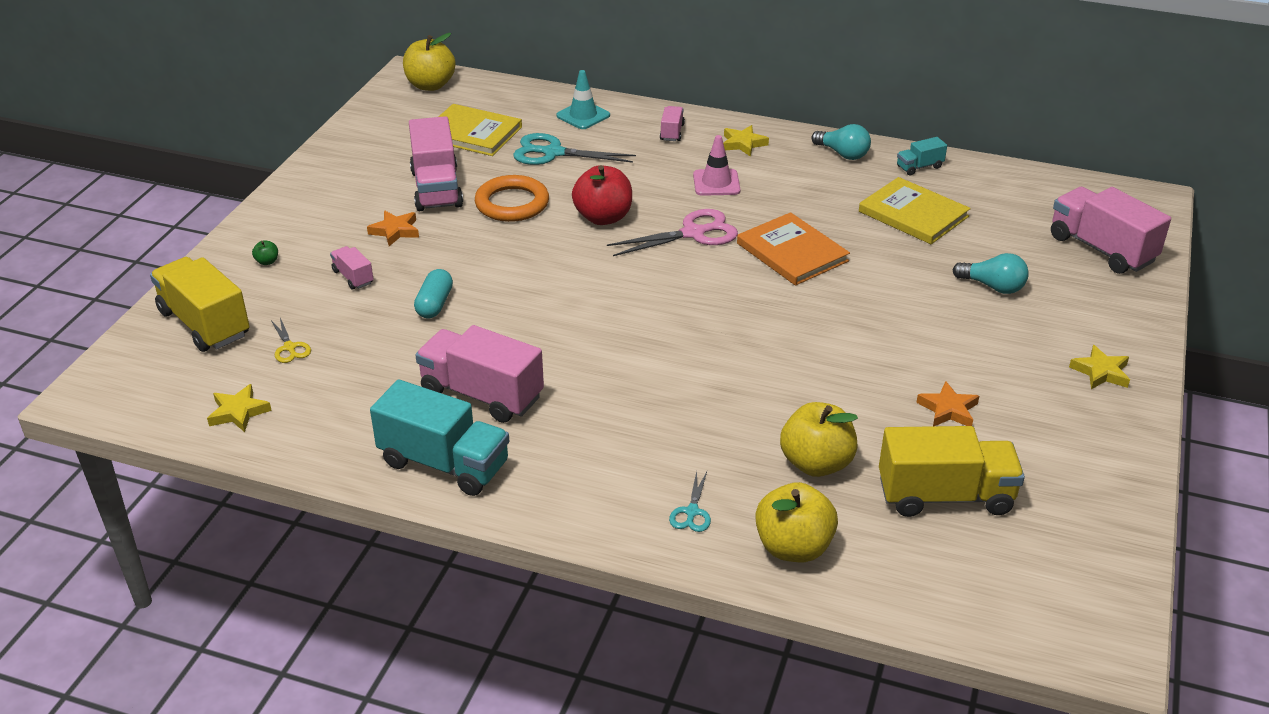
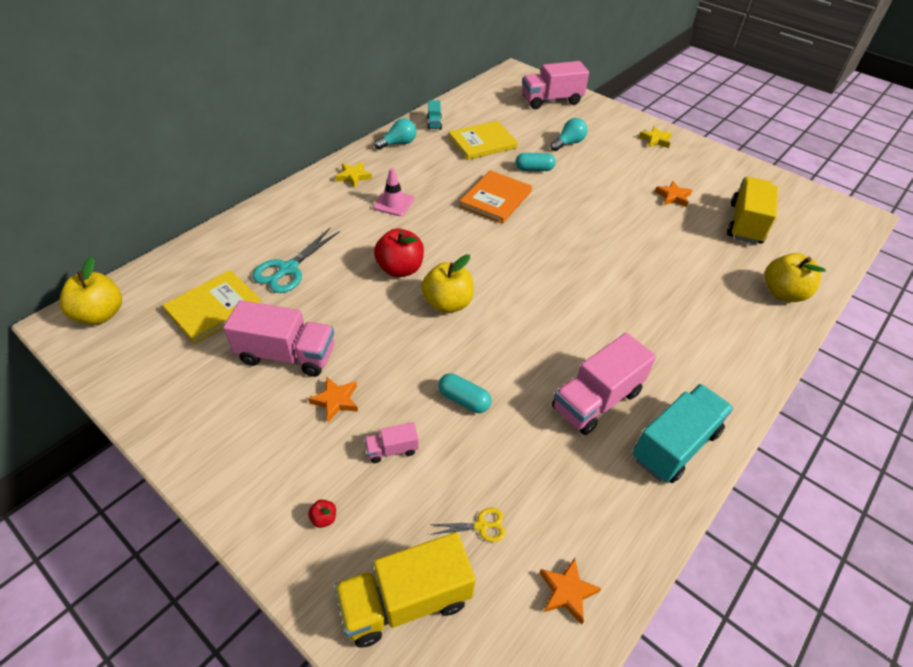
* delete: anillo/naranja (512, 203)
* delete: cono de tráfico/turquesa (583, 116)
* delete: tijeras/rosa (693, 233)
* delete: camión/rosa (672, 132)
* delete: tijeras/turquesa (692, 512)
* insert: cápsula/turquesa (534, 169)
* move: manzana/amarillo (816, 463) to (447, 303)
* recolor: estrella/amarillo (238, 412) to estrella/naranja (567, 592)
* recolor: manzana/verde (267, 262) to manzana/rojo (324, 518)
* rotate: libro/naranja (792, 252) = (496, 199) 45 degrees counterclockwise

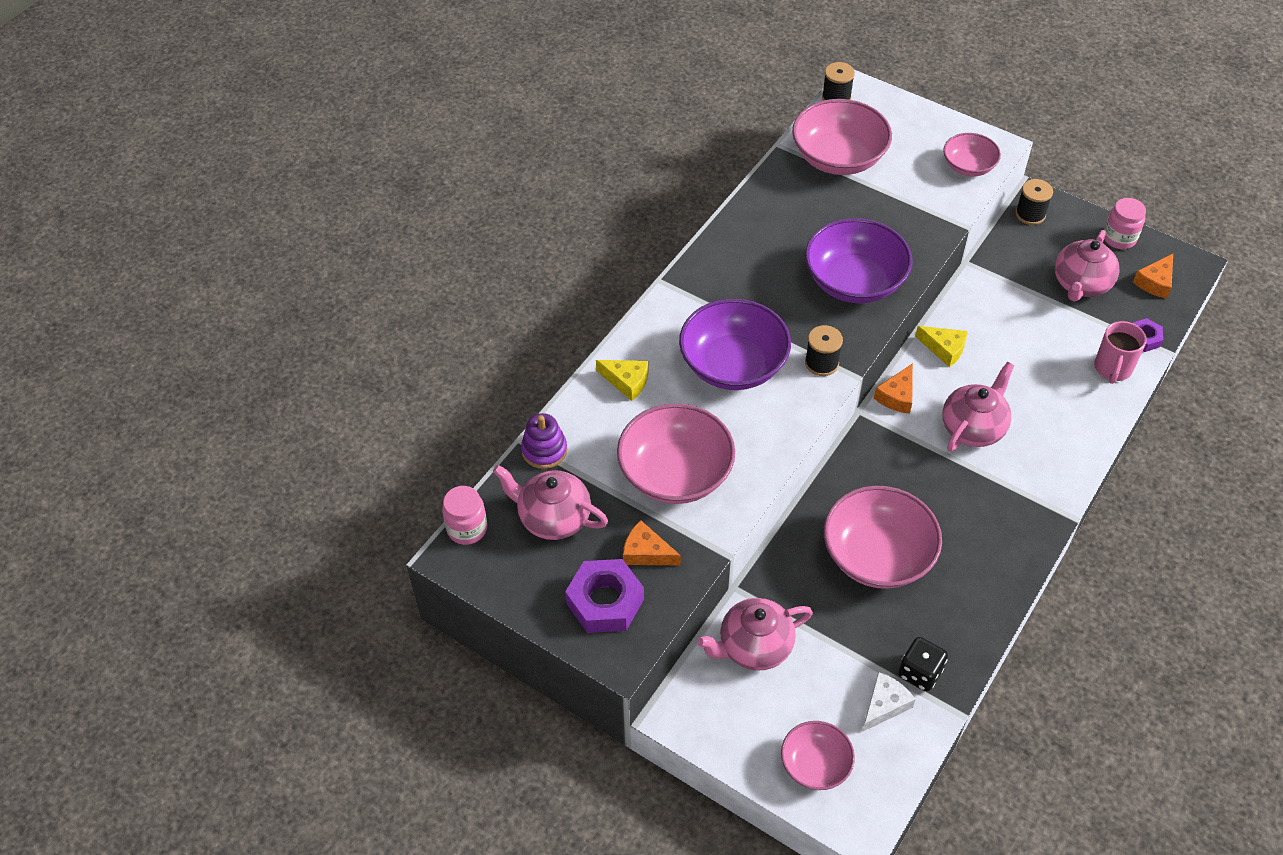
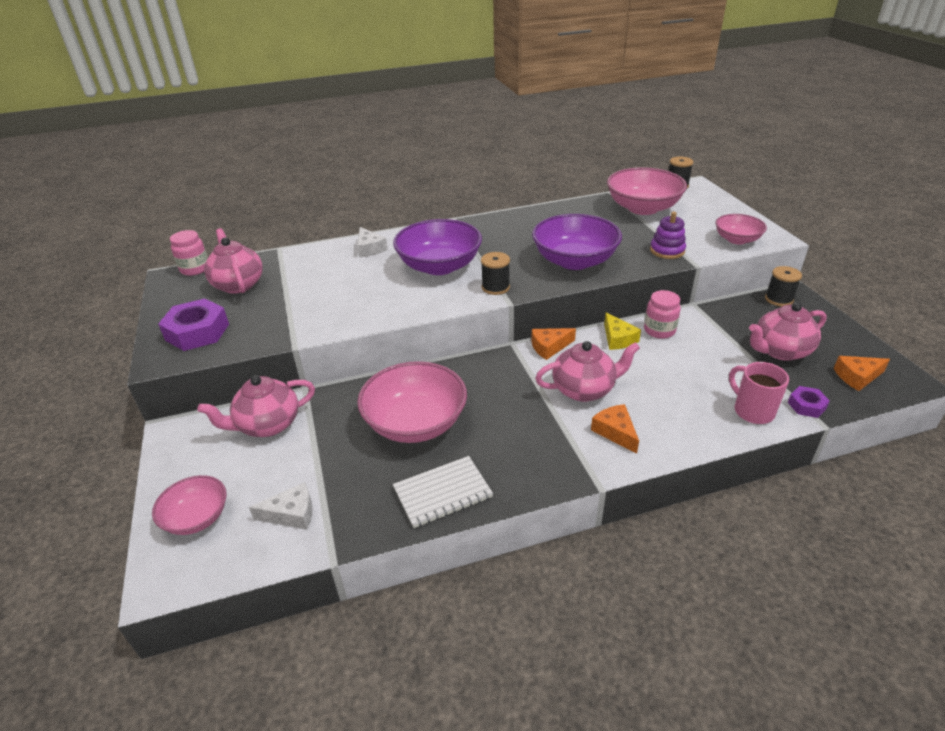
* delete: cuenco/rosa (675, 473)
* delete: dado/negro (920, 672)
* insert: cuaderno/blanco (442, 493)
* move: juguete apilable/morado (544, 450) to (667, 250)
* move: queso/naranja (646, 552) to (615, 432)
* move: tarro/rosa (1119, 238) to (659, 330)
* recolor: queso/amarillo (627, 381) to queso/blanco (369, 249)
* rotate: tetera/rosa (754, 647) = (267, 425) 45 degrees counterclockwise
* rotate: taza/rosa (1112, 369) = (752, 411) 90 degrees clockwise

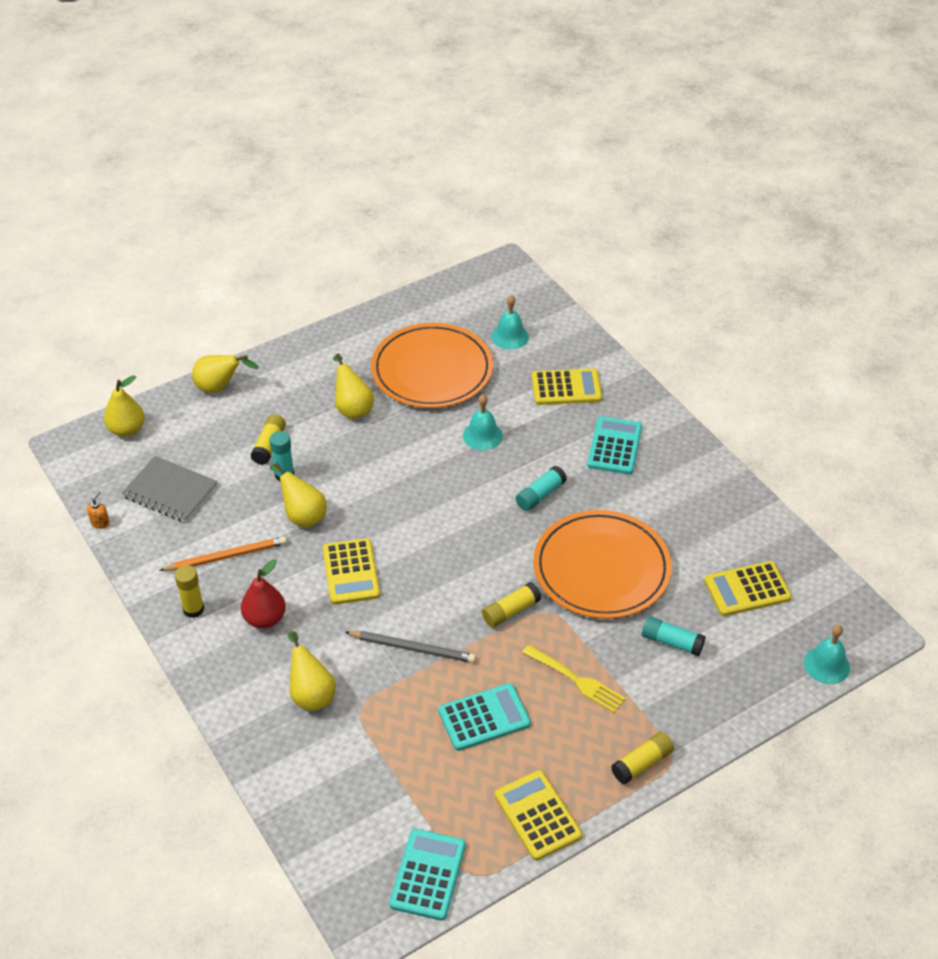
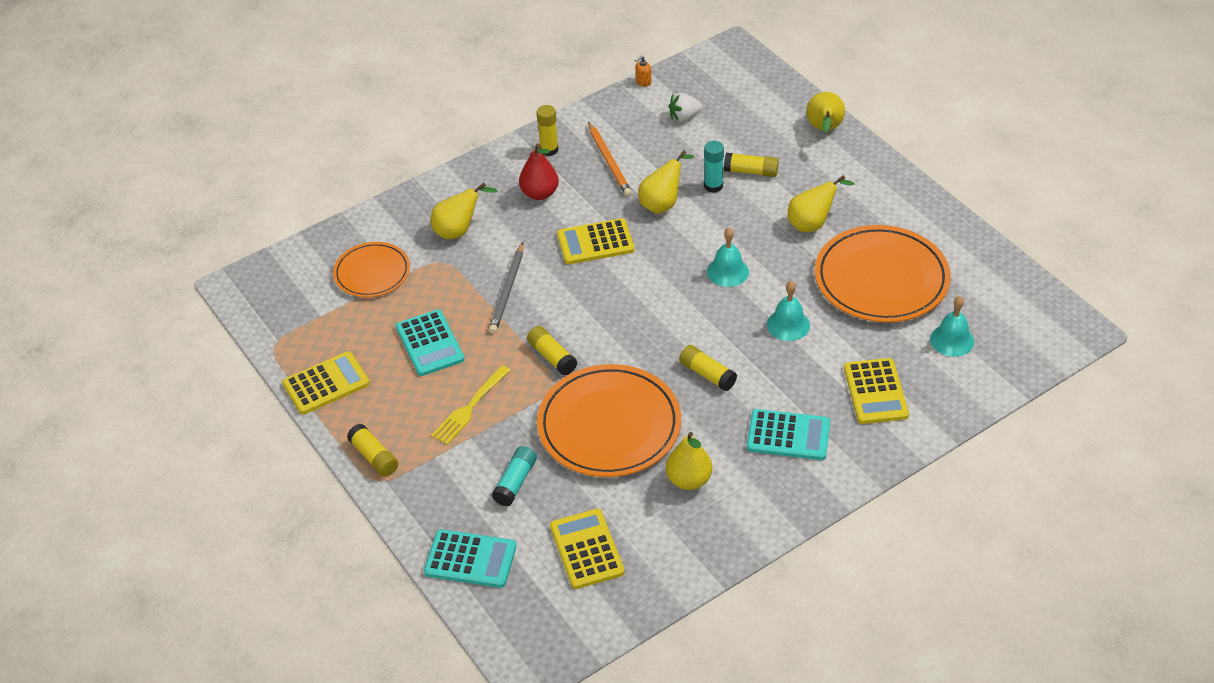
* insert: plato/naranja (372, 273)
* move: pera/amarillo (127, 429) to (689, 480)
* move: calculadora/turquesa (427, 874) to (470, 559)
* move: campana/turquesa (826, 665) to (727, 271)
* replace: cuaderno/gris (170, 491) to fresa/blanco (684, 117)
* recolor: barra de pegamento/turquesa (540, 495) to barra de pegamento/amarillo (707, 374)
* rotate: dispensador de jabón/naranja (100, 522) = (643, 82) 120 degrees clockwise

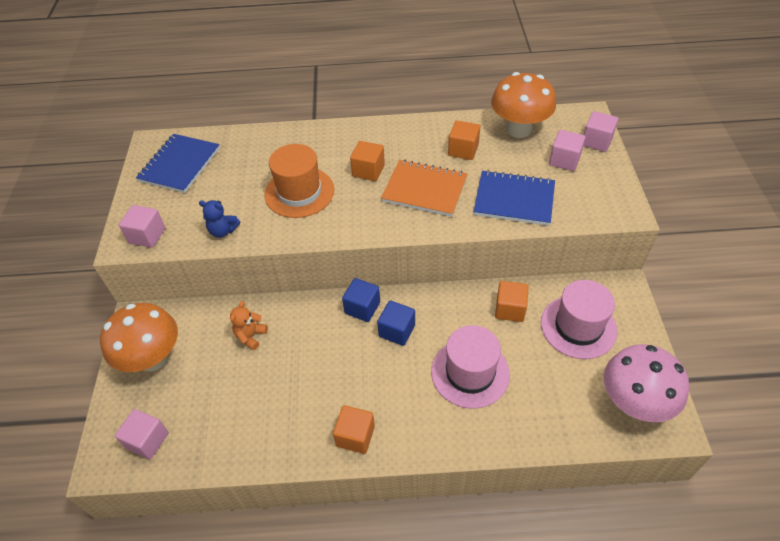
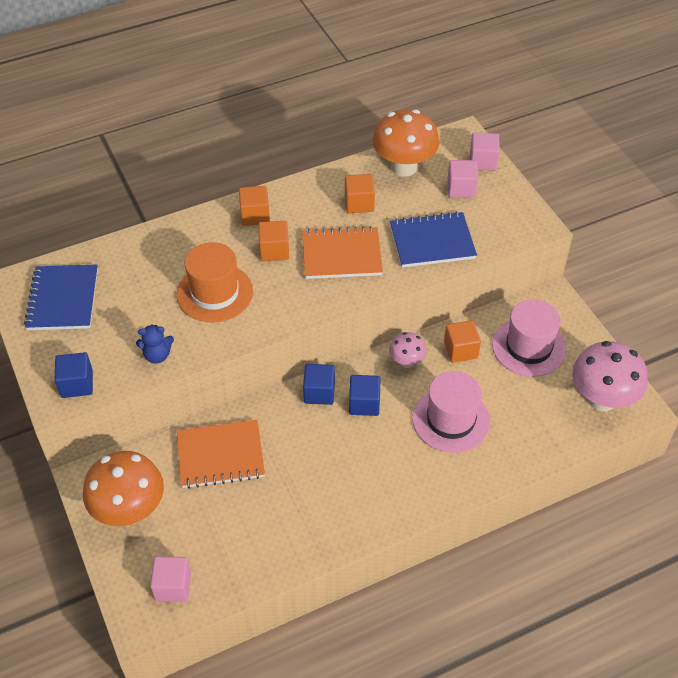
* insert: seta/rosa (406, 362)
* move: cubo/naranja (355, 436) to (255, 215)
* replace: osito/naranja (250, 336) to cuaderno/naranja (220, 455)
* recolor: cubo/rosa (147, 235) to cubo/azul (77, 384)

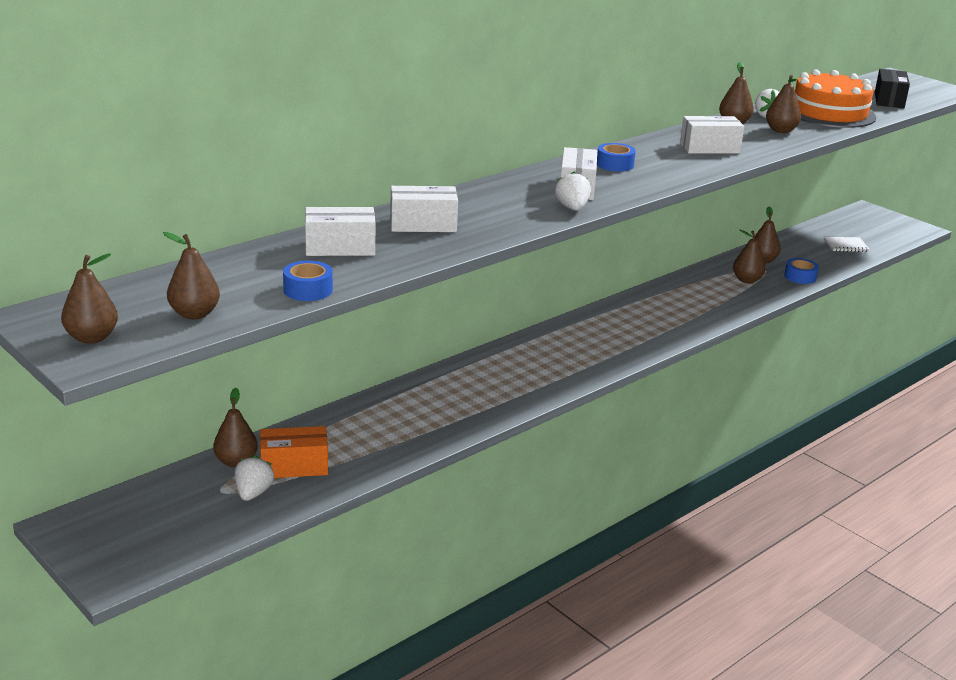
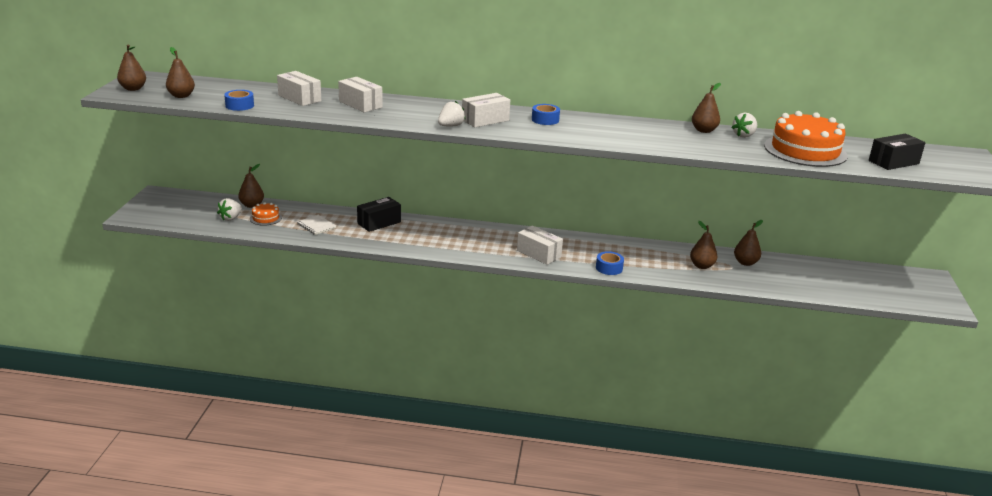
* delete: pera/marrón (781, 130)
* insert: caja/negro (379, 223)
* move: caja/blanco (709, 148) to (538, 254)
* move: cinta adhesiva/azul (800, 277) to (609, 268)
* move: cuaderno/blanco (846, 246) to (316, 226)
* replace: caja/naranja (294, 466) to tarta/naranja (265, 218)
* rotate: fresa/blanco (253, 493) = (231, 218) 150 degrees clockwise

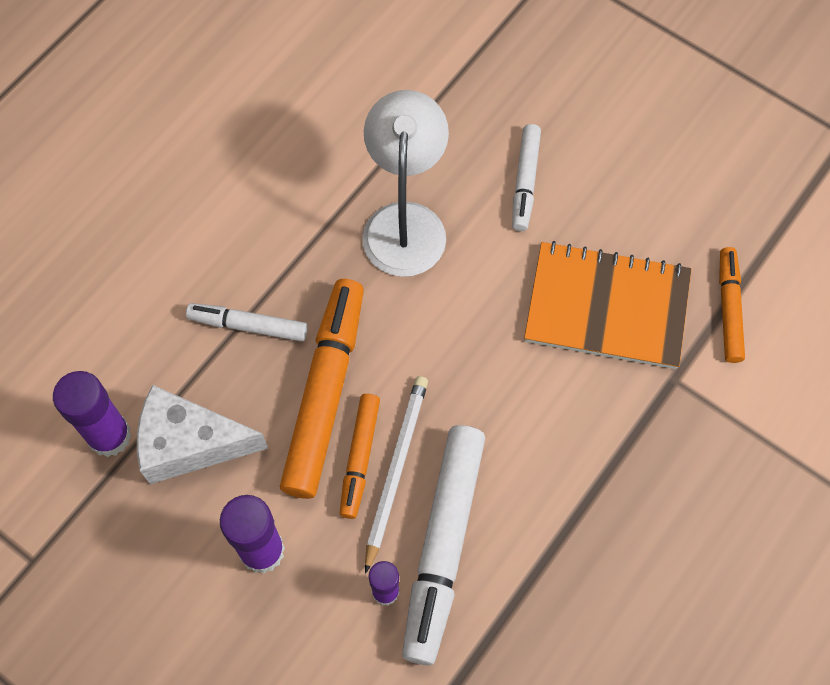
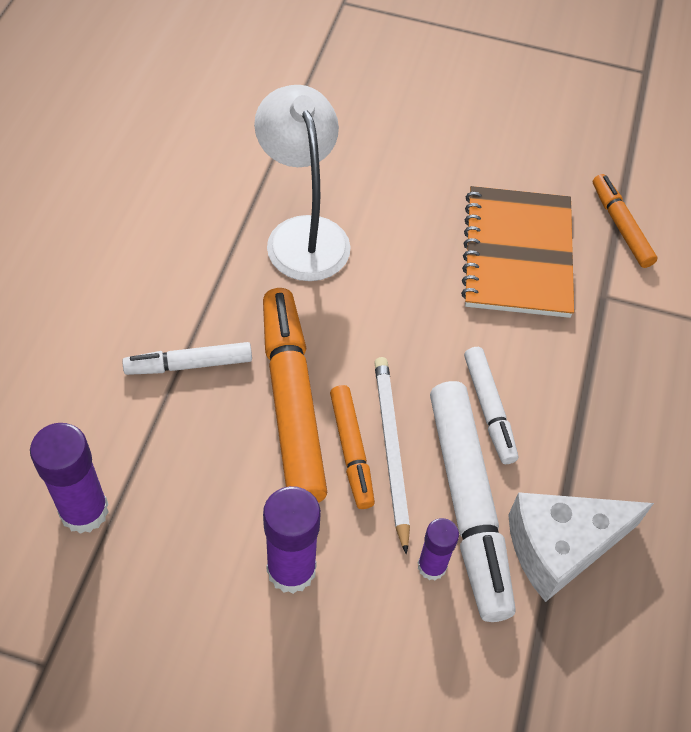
* move: queso/blanco (190, 444) to (561, 547)
* move: rotulador/blanco (525, 182) to (489, 409)
* rotate: cuaderno/naranja (607, 307) = (517, 254) 75 degrees counterclockwise

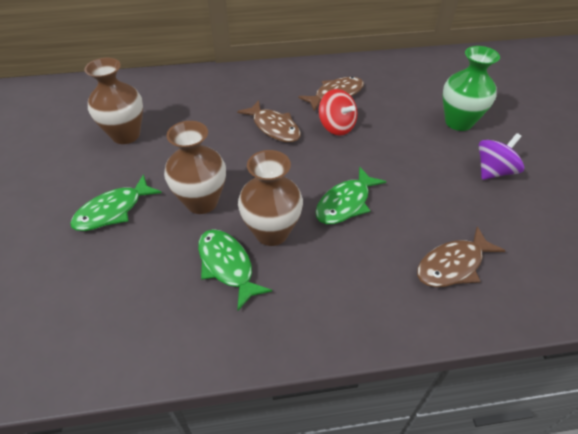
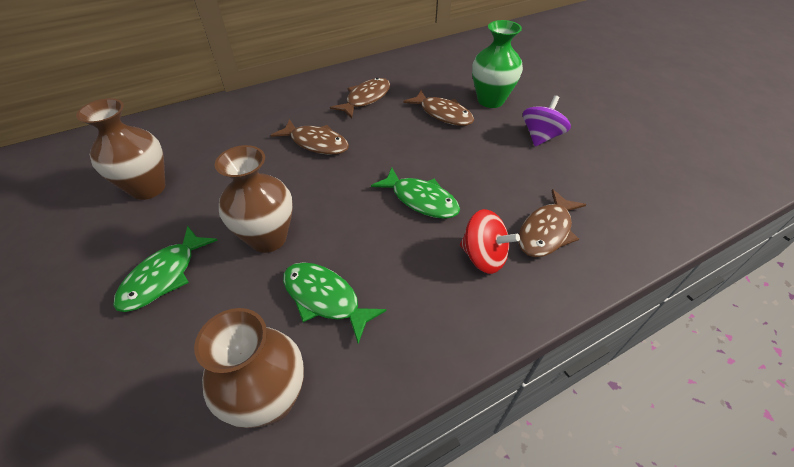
* insert: pez/marrón (443, 114)
* move: florero/marrón (271, 232) to (270, 399)
* move: peonza/rojo (336, 127) to (483, 256)
* rotate: pez/verde (345, 203) = (421, 200) 75 degrees counterclockwise

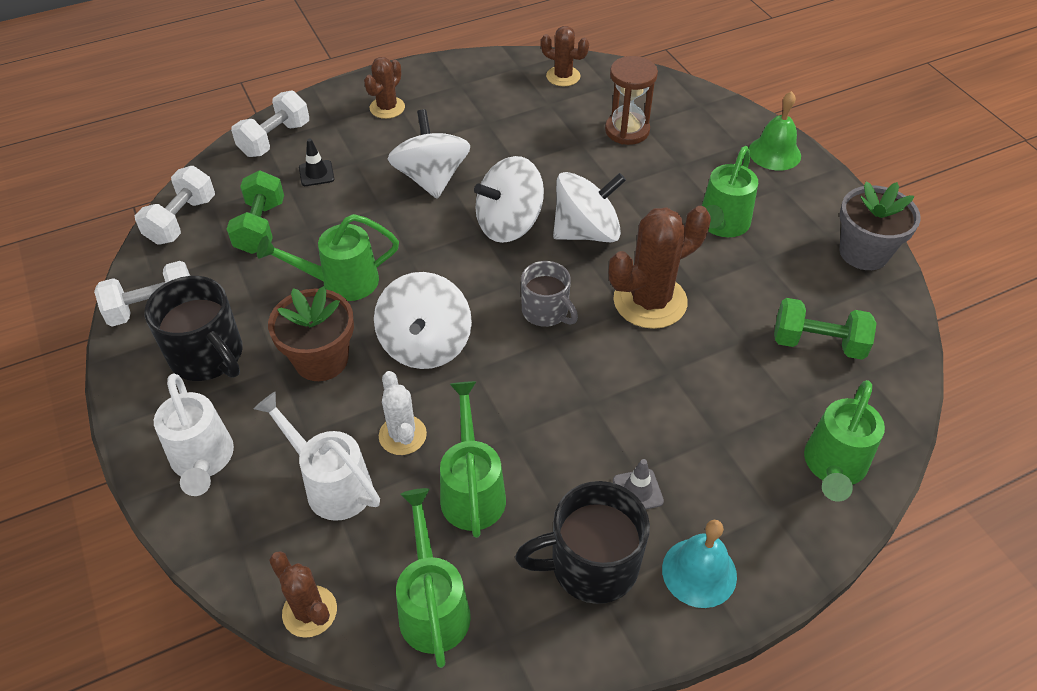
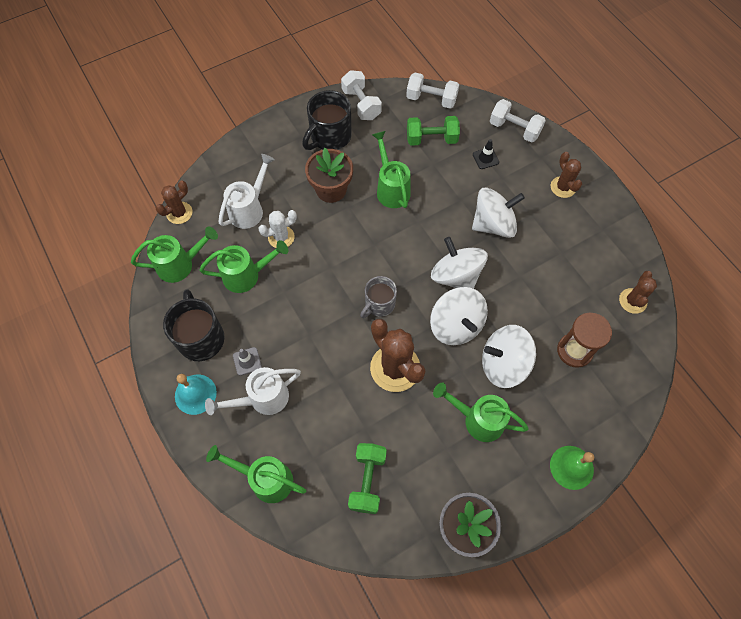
* move: regadera/blanco (203, 460) to (263, 398)
* move: peonza/blanco (425, 344) to (503, 364)
* rotate: cactus/marrón (387, 108) = (563, 187) 45 degrees clockwise

